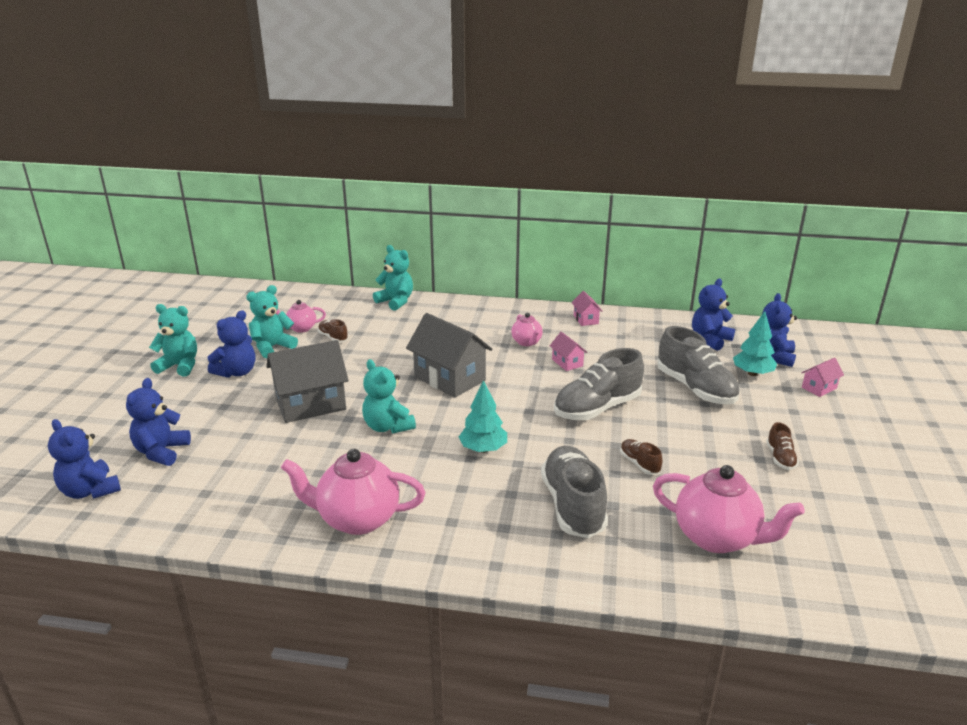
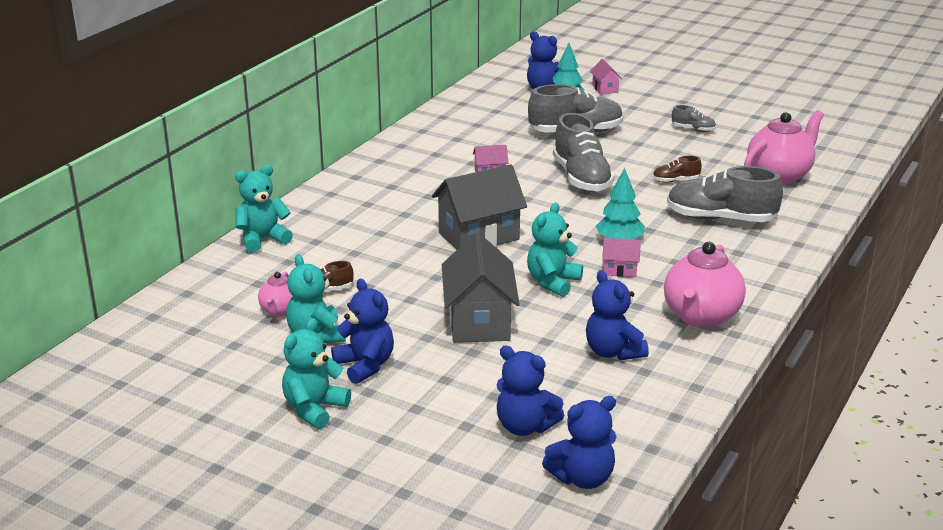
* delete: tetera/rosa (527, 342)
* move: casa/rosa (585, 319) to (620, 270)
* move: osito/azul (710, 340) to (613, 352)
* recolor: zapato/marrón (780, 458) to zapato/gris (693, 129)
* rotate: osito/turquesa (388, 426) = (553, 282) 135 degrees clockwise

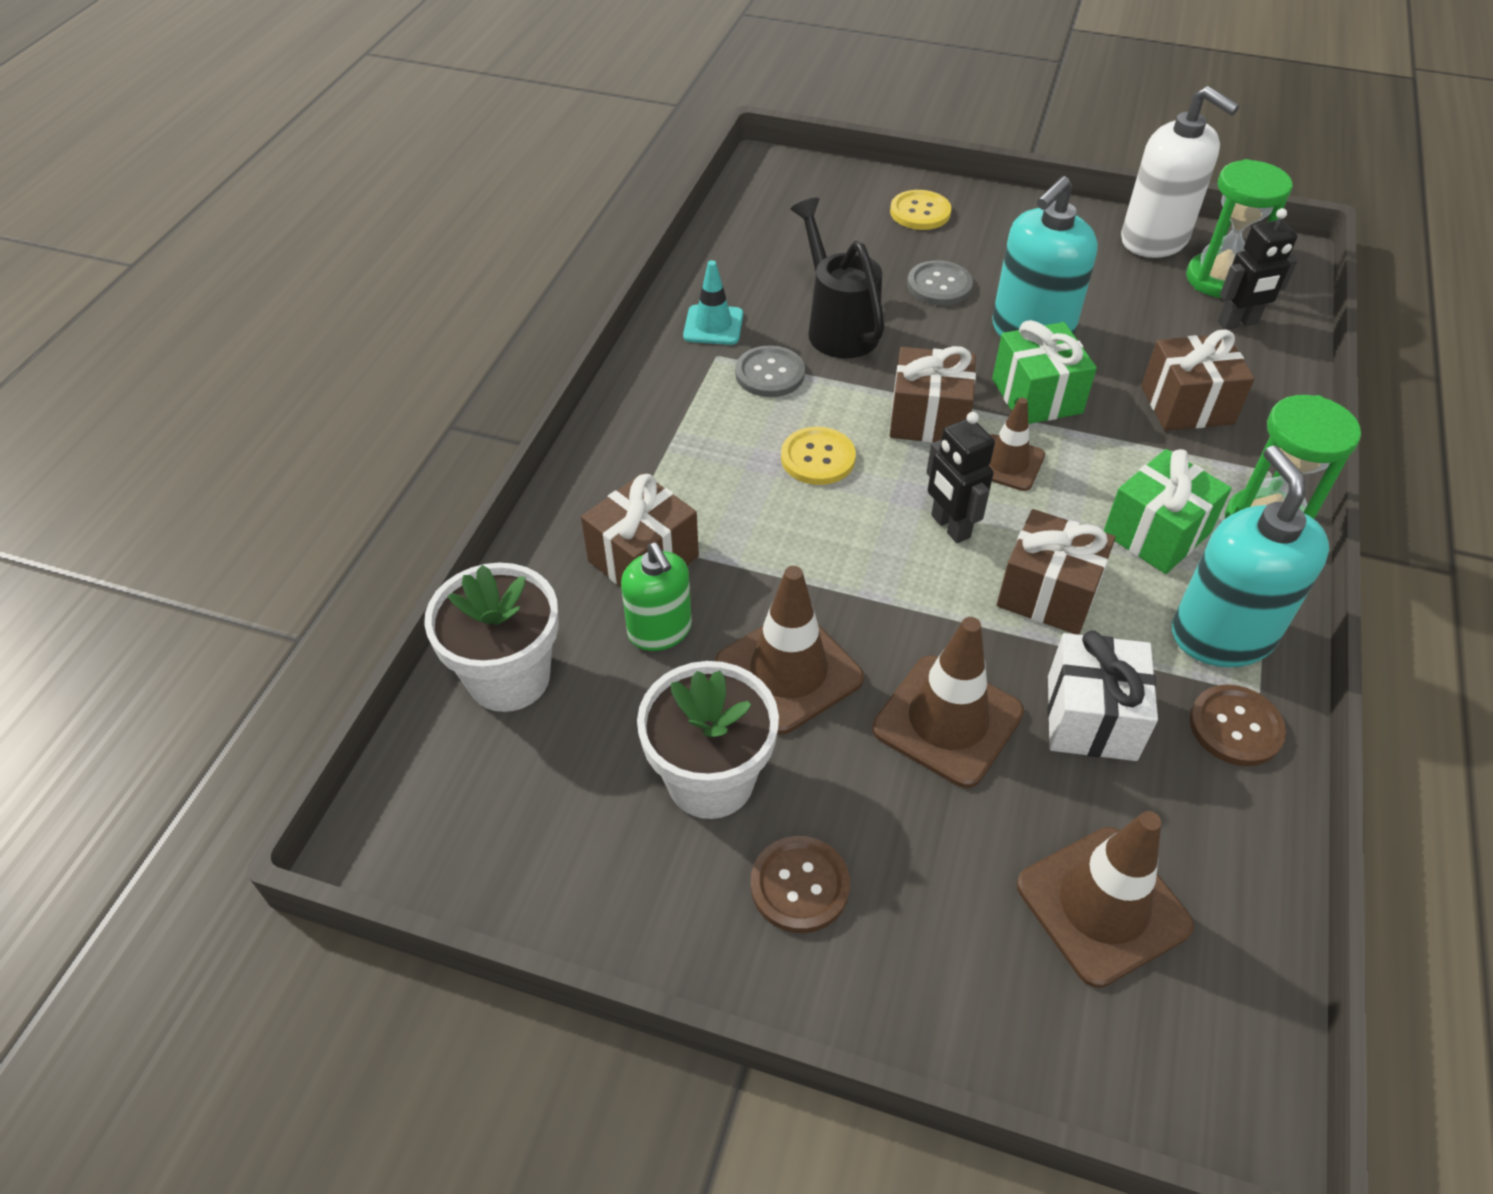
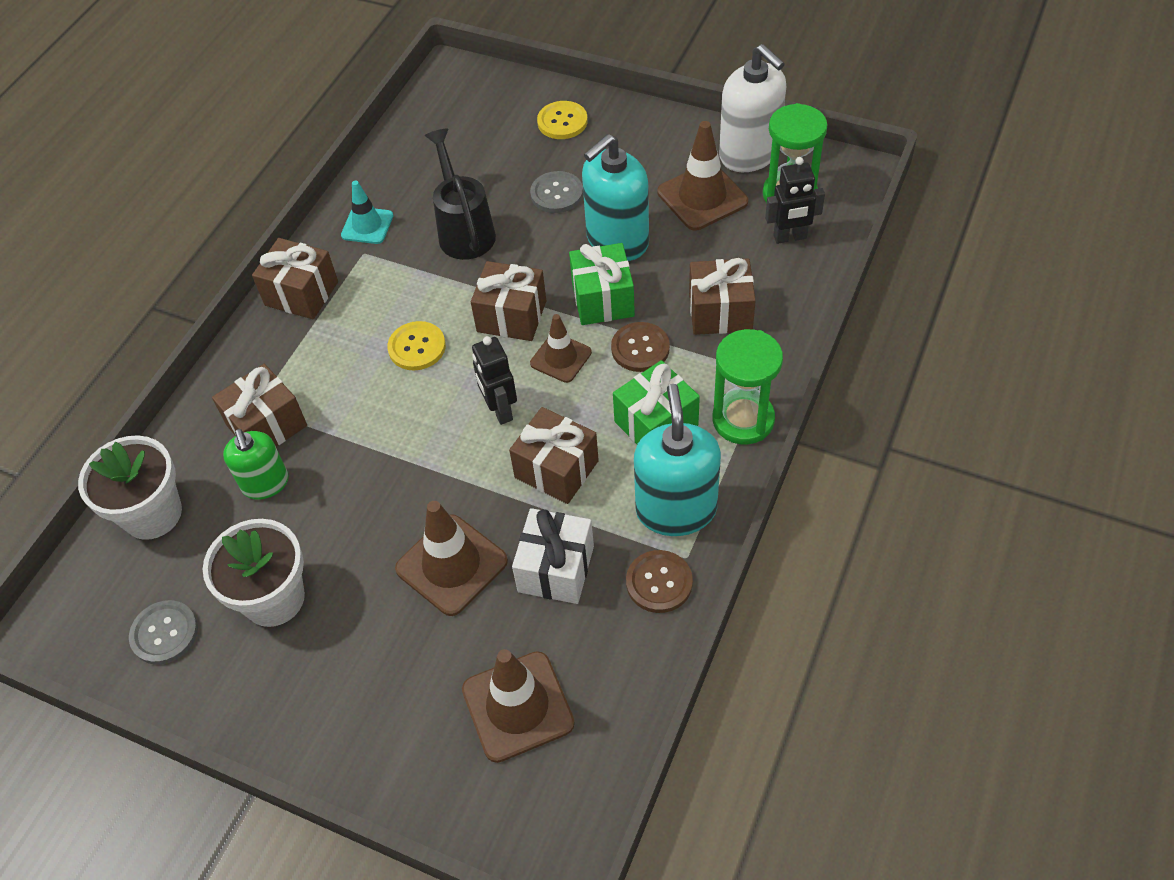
* insert: regalo/marrón (301, 294)
* move: cono de tráfico/marrón (788, 671) to (702, 197)
* move: botón/gris (770, 374) to (164, 633)
* move: botón/marrón (800, 885) to (640, 348)

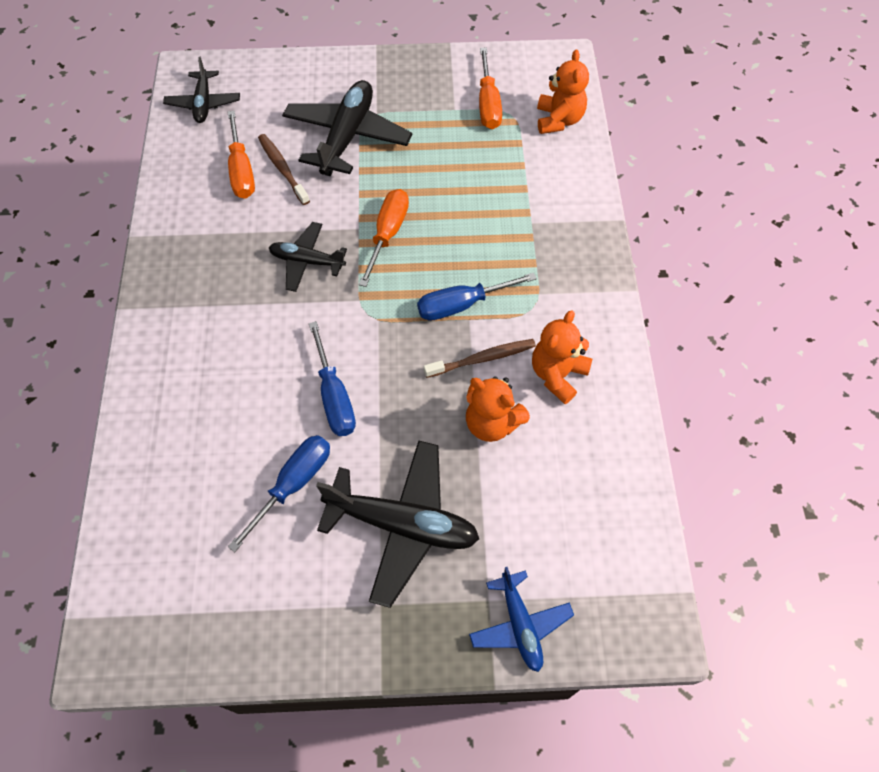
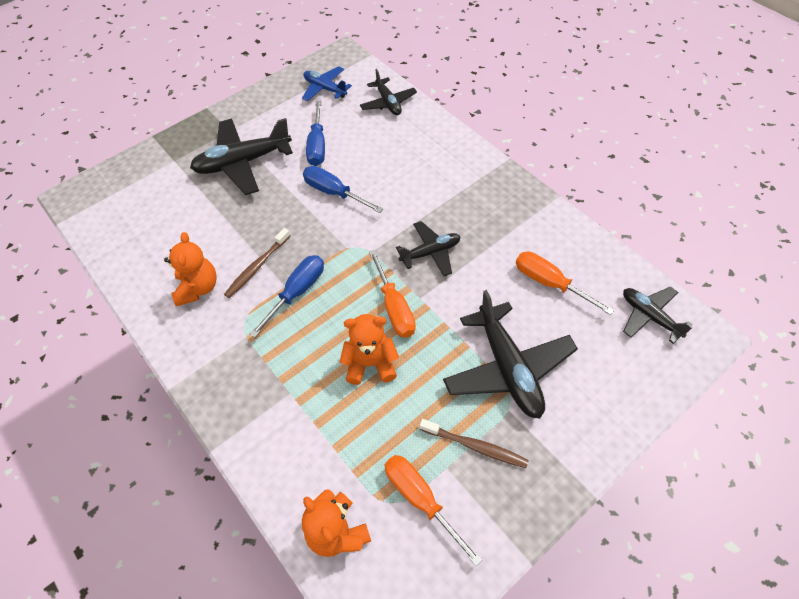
* insert: avión/negro (388, 103)
* move: cepillo de dientes/marrón (283, 169) to (475, 446)
* move: osito/naranja (492, 423) to (370, 363)
* move: avión/azul (520, 624) to (325, 89)

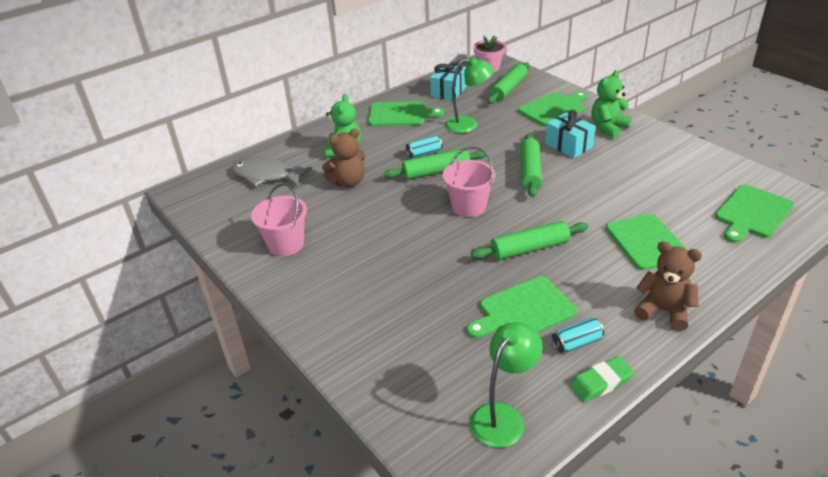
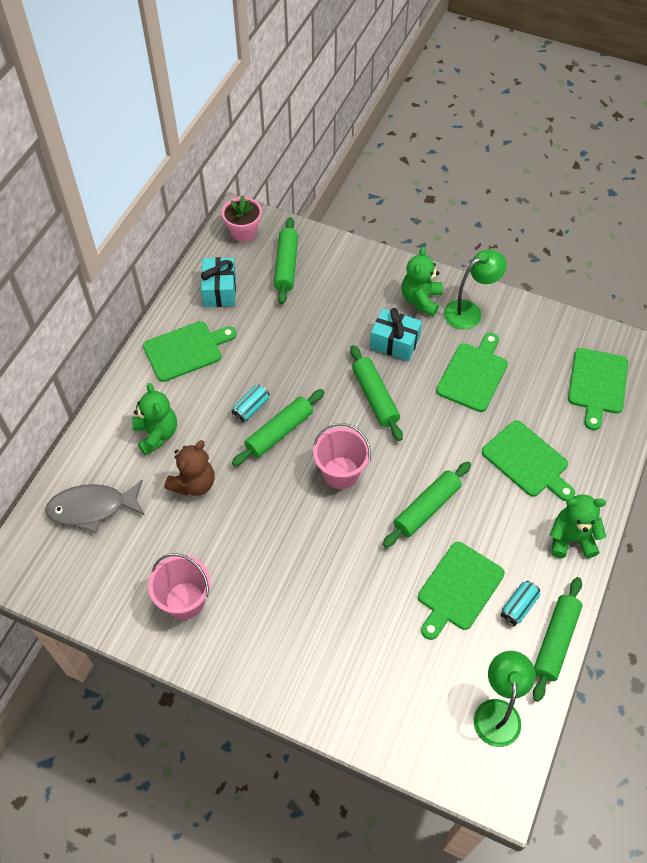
* move: lámpara/verde (468, 124) to (469, 311)
* move: tabla de cortar/verde (554, 109) to (473, 374)
* replace: goma de borrar/verde (601, 382) to rodillo/verde (555, 641)
* recolor: osito/marrón (663, 311) to osito/verde (571, 539)

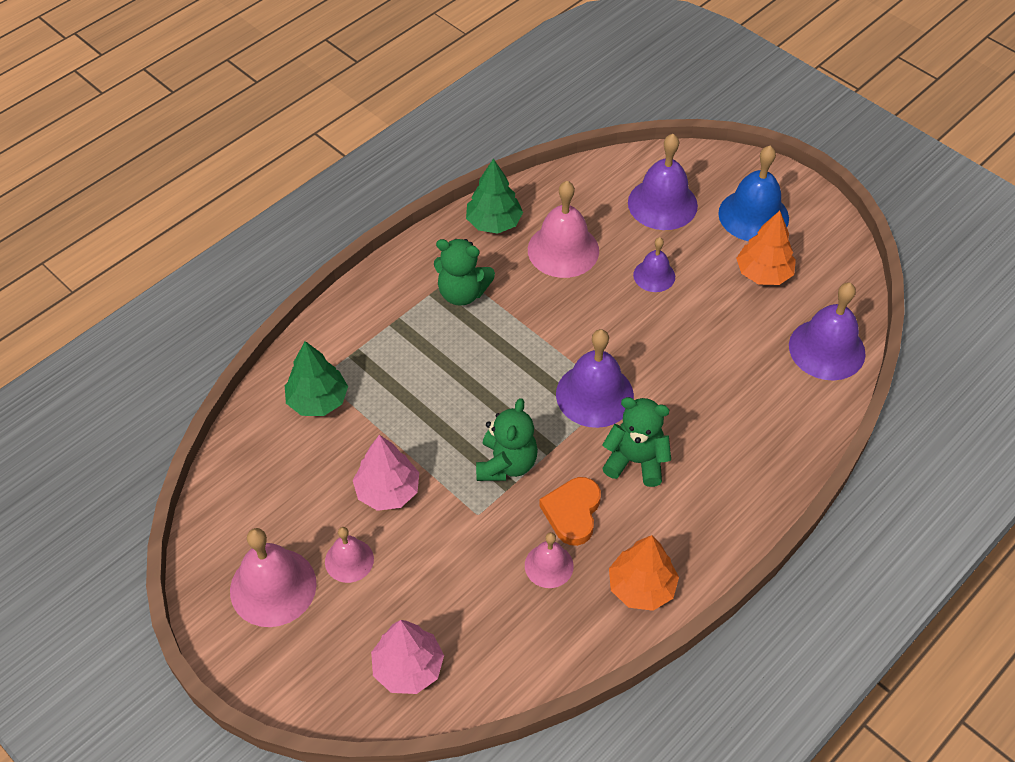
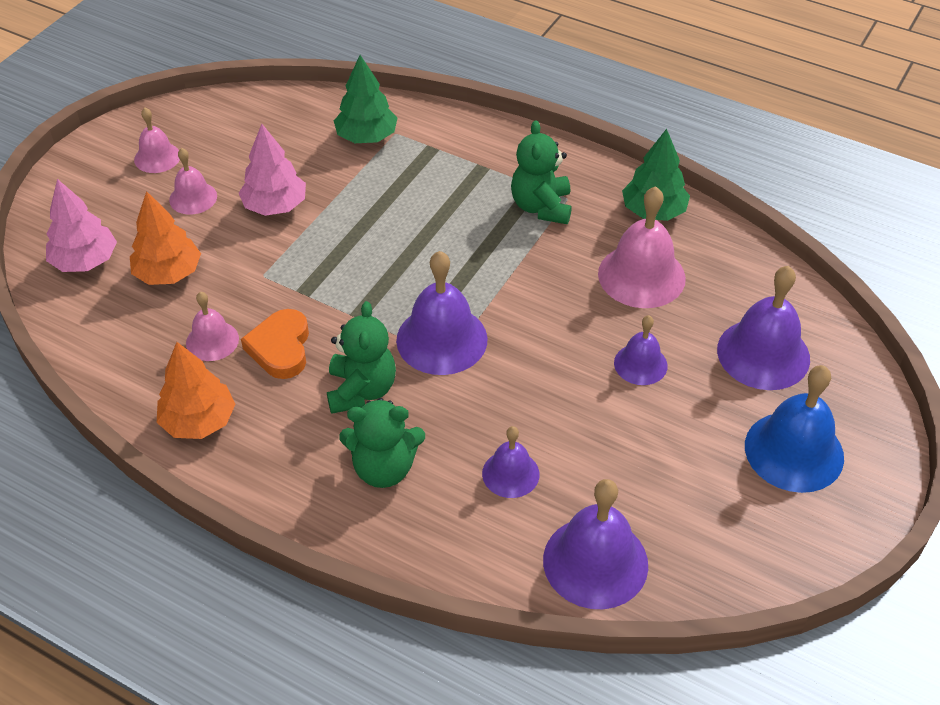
* insert: campana/morado (510, 473)
* move: osito/verde (506, 464) to (384, 468)
* move: árbol/naranja (763, 273) to (168, 273)
* rotate: corazón/naranja (572, 513) = (280, 348) 90 degrees counterclockwise
* resize: campana/rosa (273, 587) = (157, 157) x0.58

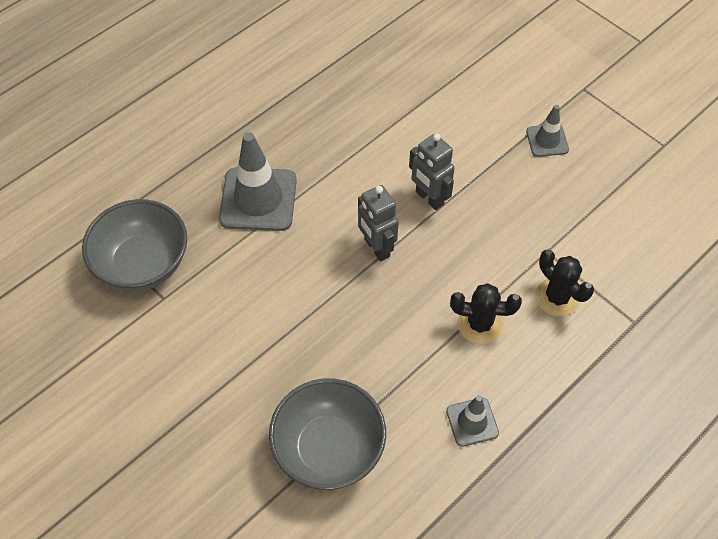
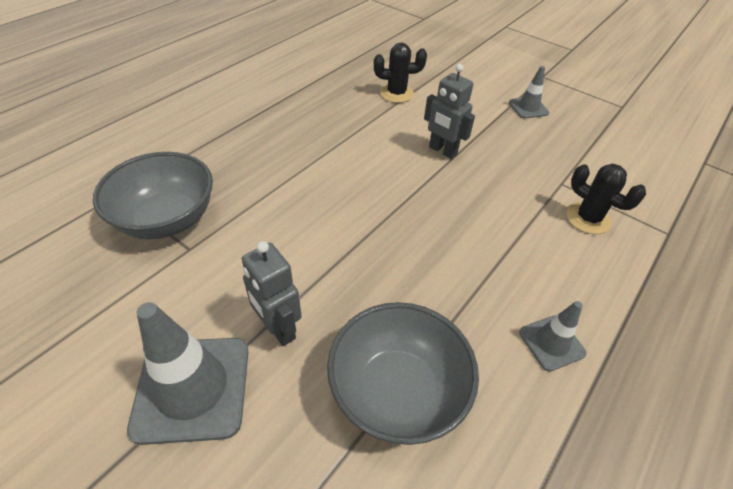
* move: cono de tráfico/gris (258, 199) to (192, 388)
* move: robot/gris (376, 248) to (278, 329)
* move: cactus/negro (480, 324) to (396, 93)

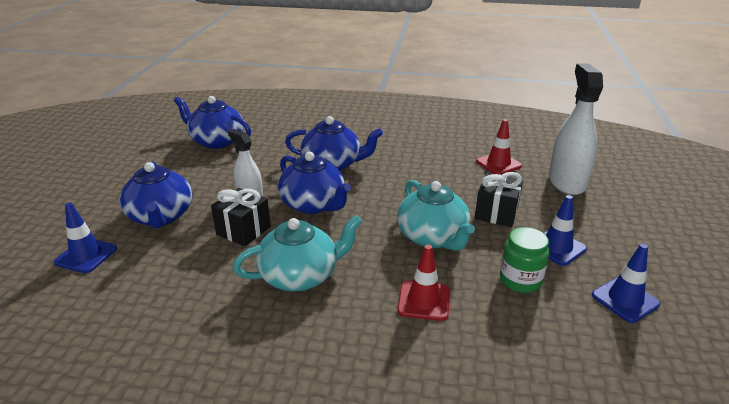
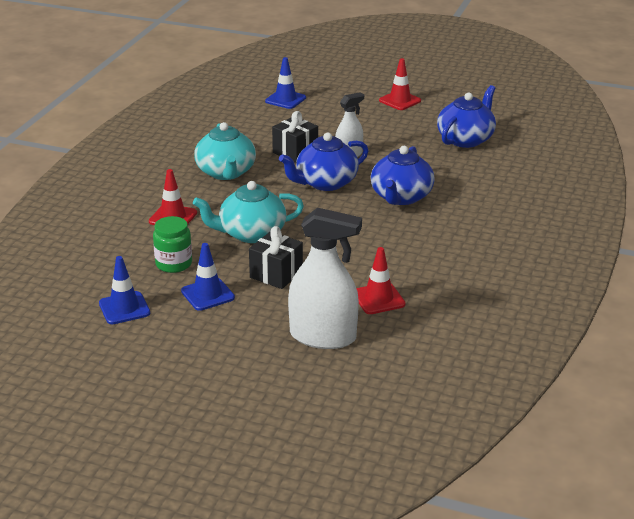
* delete: tetera/azul (161, 216)
* insert: cono de tráfico/rojo (400, 101)

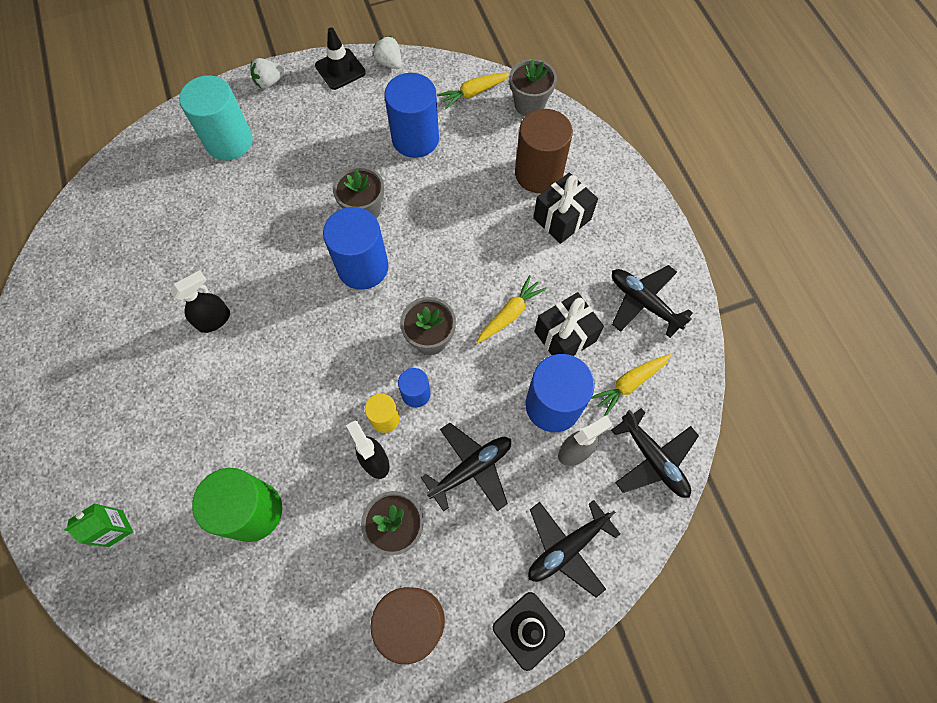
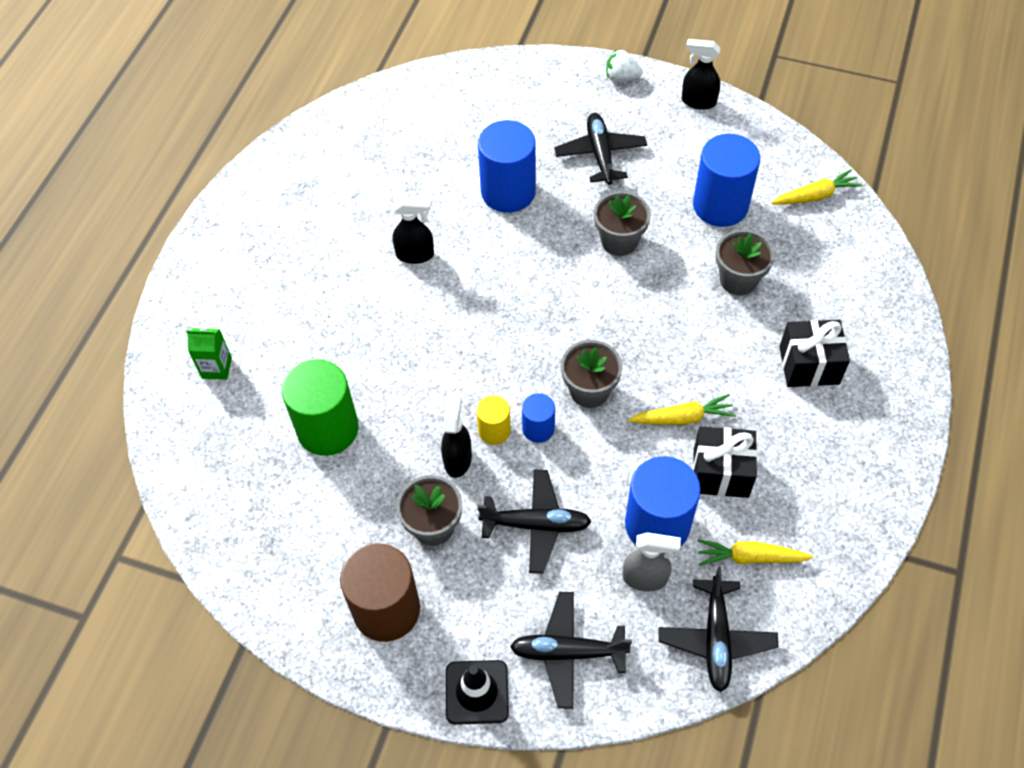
* delete: cilindro/turquesa (229, 141)
* delete: fresa/blanco (389, 63)
* delete: cilindro/marrón (538, 173)
* move: cilindro/azul (363, 267) to (508, 192)
* move: maceta/gris (529, 104) to (738, 280)
* move: avión/negro (643, 302) to (600, 154)
* replace: cono de tráfico/negro (340, 69) to pulverizador/negro (698, 101)
* rotate: zanahoria/amarillo (474, 93) = (815, 196) 150 degrees clockwise

